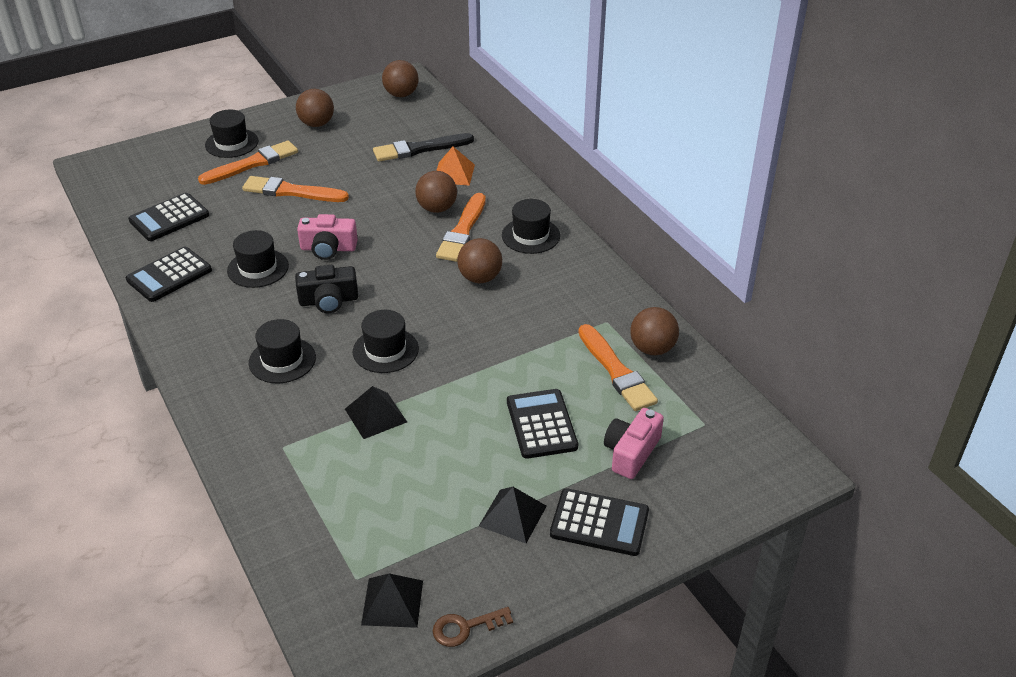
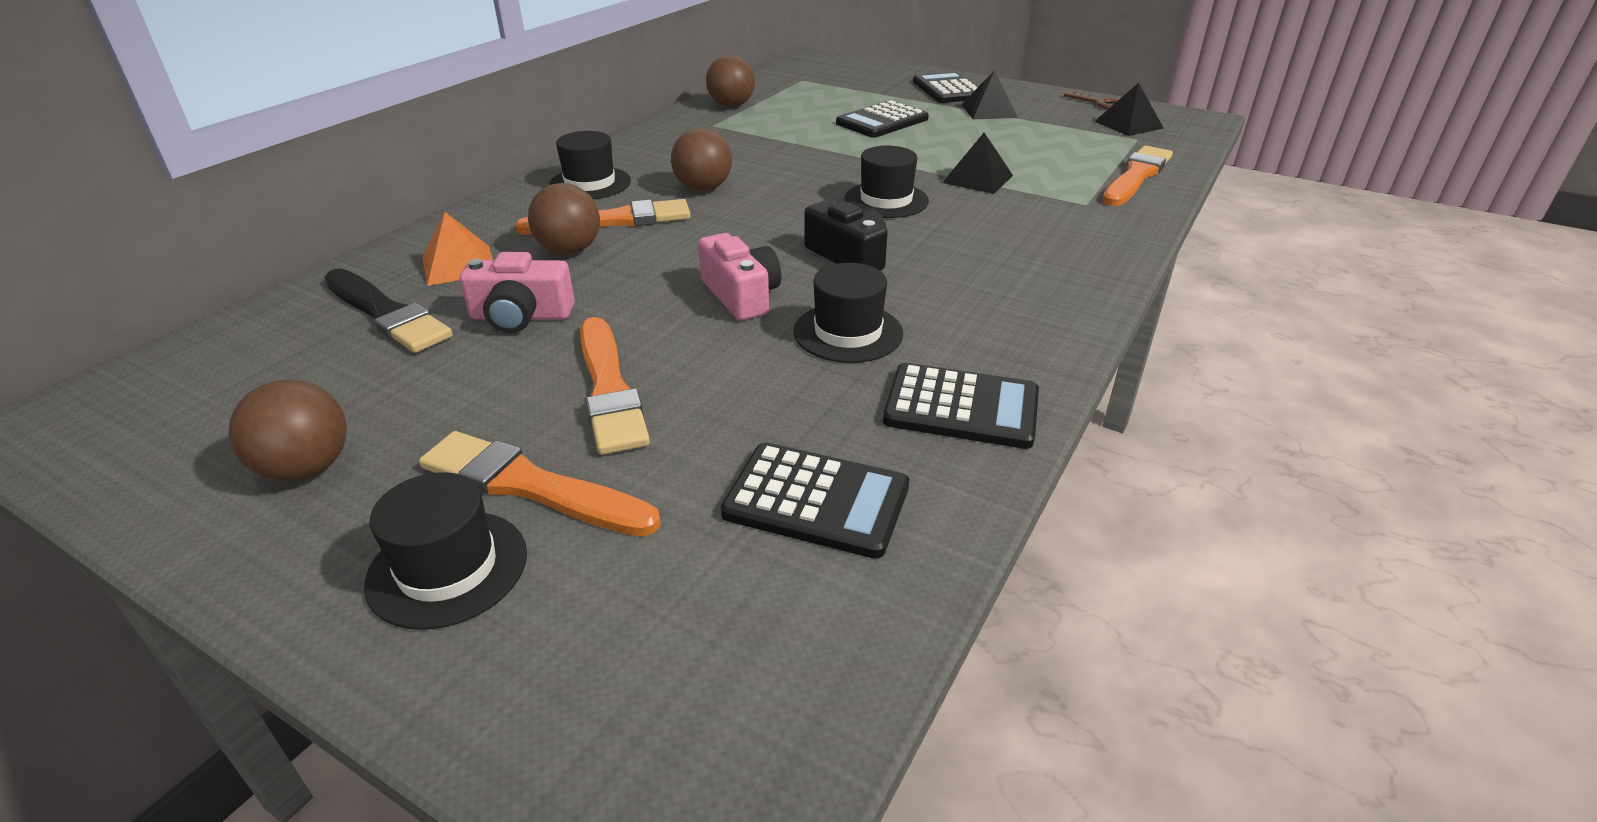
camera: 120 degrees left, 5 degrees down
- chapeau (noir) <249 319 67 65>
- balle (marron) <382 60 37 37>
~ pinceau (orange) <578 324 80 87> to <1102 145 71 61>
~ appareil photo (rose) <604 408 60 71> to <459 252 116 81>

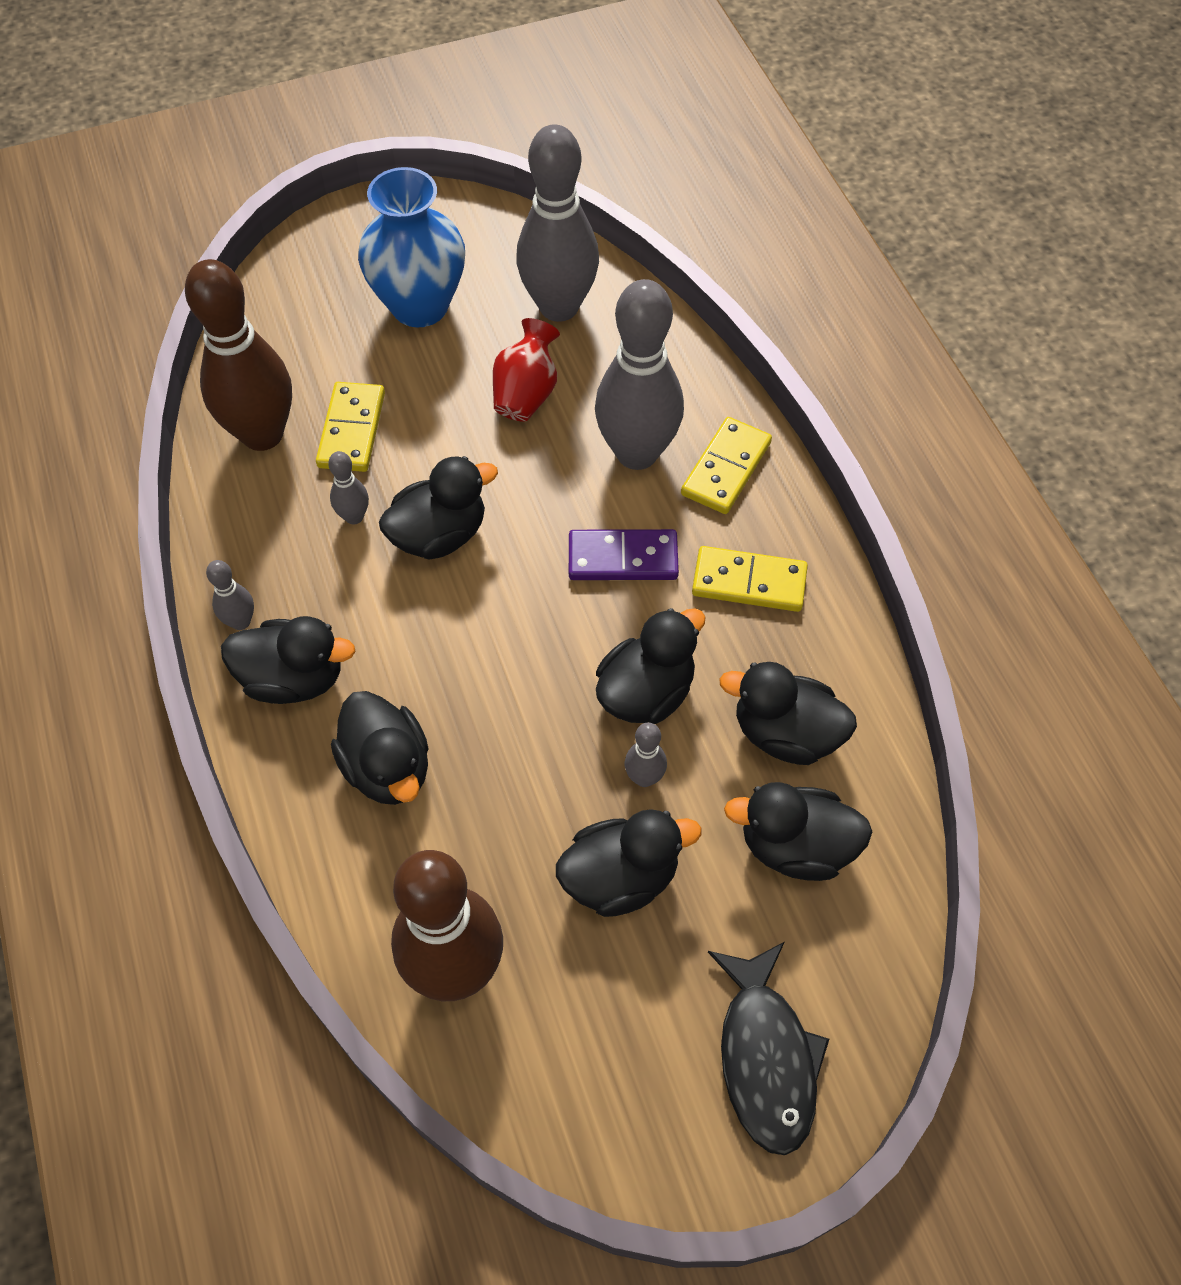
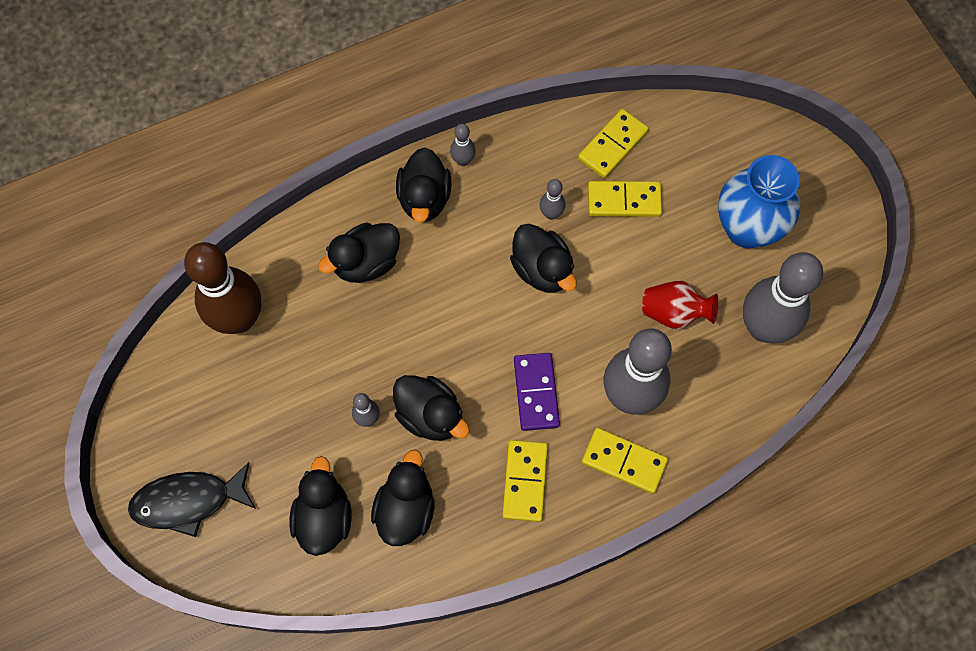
camera: 85 degrees right, 10 degrees up
- canard (noir) <556 809 145 108>
~ quille (marron) <185 259 107 192> to domino (jaune) <578 109 71 69>

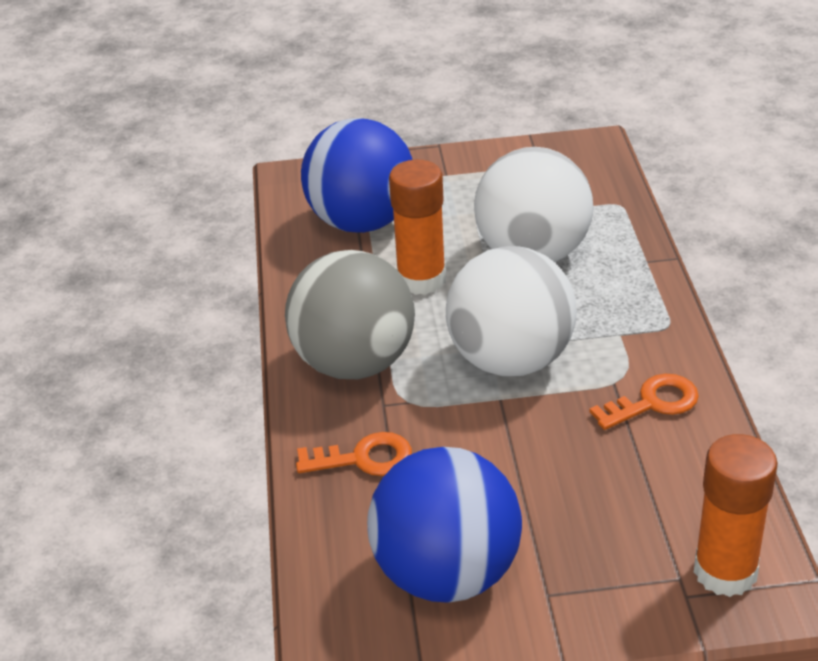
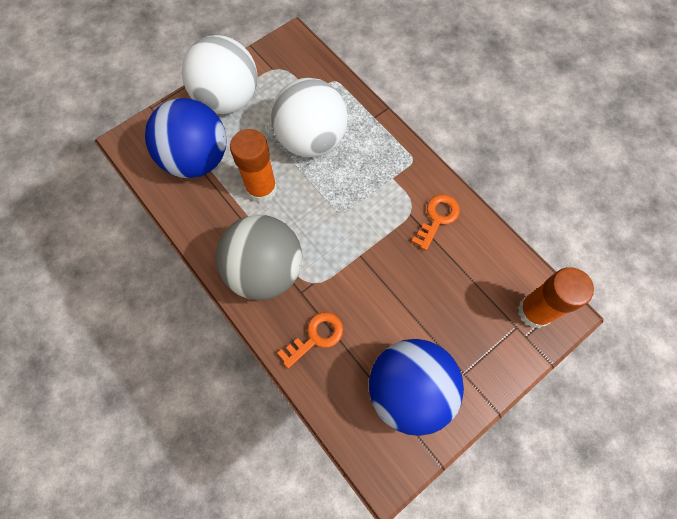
camera: 35 degrees left, 30 degrees up
~ balle (blanc) <446 246 131 130> to <182 35 75 79>

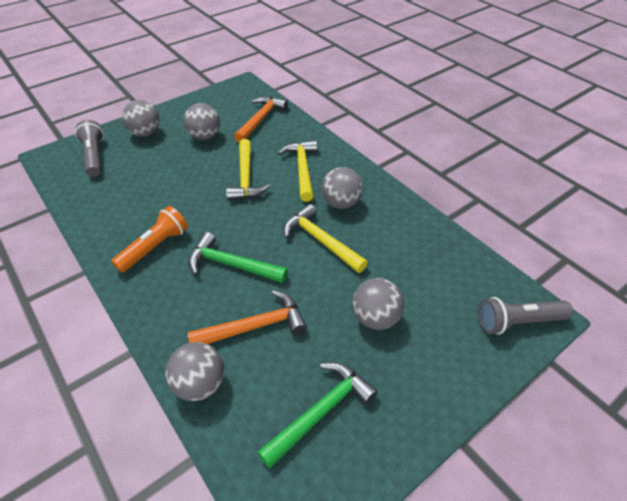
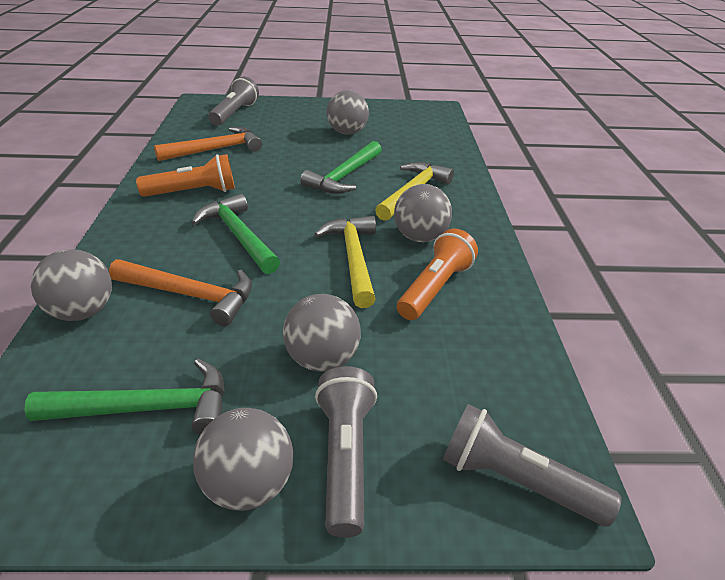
camera: 35 degrees right, 10 degrees down
+ lampe de poche (gris) <315 366 62 172>
+ lampe de poche (orange) <397 229 81 91>
~ balle (gris) <122 100 37 37> to <193 408 100 103>
~ marteau (orange) <234 96 54 46> to <154 127 108 34>
~ marteau (jaune) <226 139 44 62> to marteau (vert) <300 141 82 53>

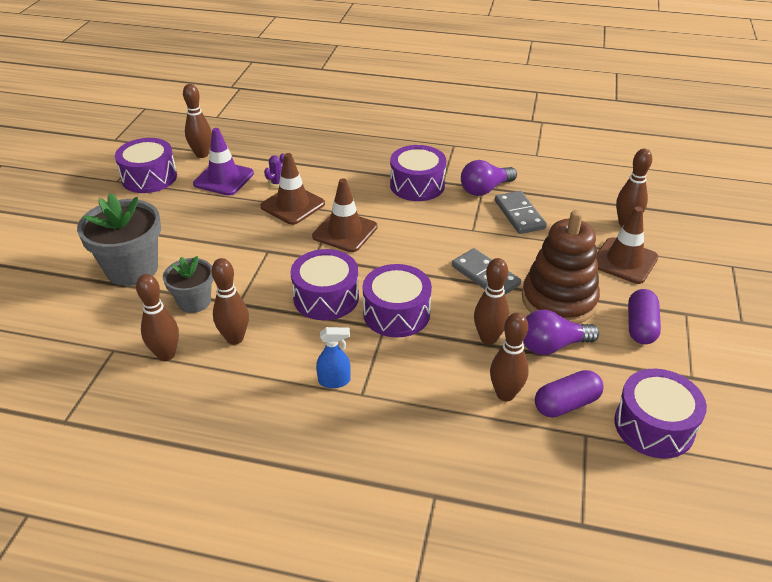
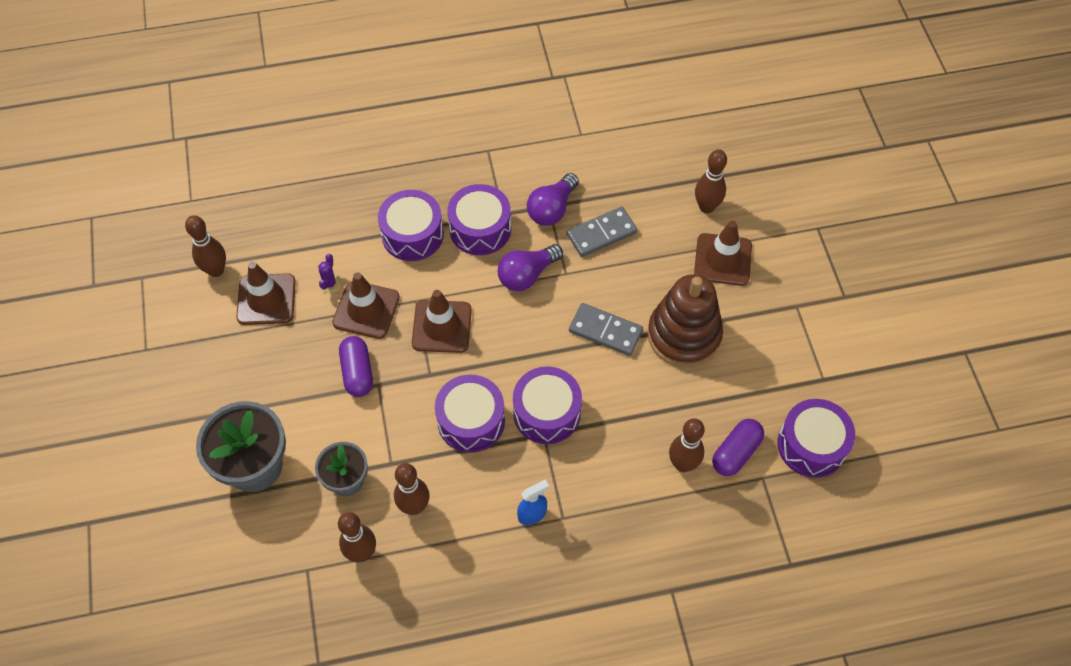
camera: 25 degrees left, 20 degrees up
- quille (marron) <474 258 35 87>
~ tambour (violet) <115 138 62 55> to <378 190 66 71>
~ ampoule (violet) <523 310 76 45> to <498 244 65 47>
~ gélule (violet) <628 289 33 55> to <339 336 34 61>
~ cône de chantier (violet) <193 128 61 68> to cône de chantier (marron) <236 262 60 63>
~ domino (gris) <495 191 52 43> = <567 207 71 50> 75 degrees counterclockwise

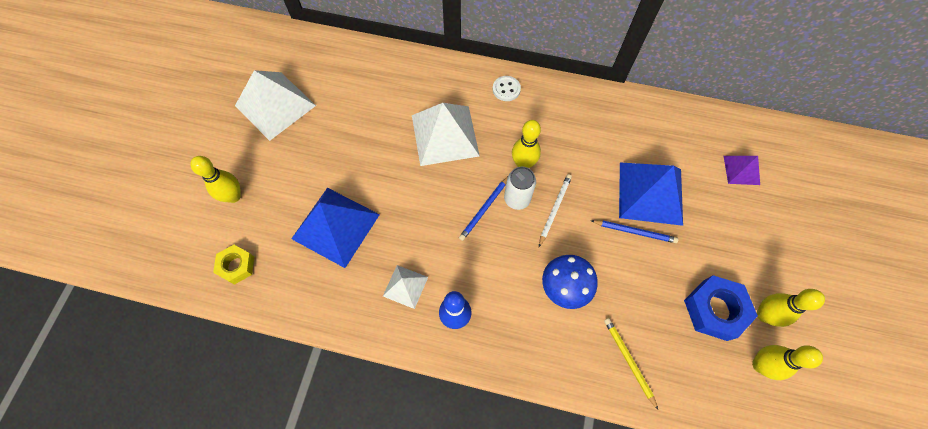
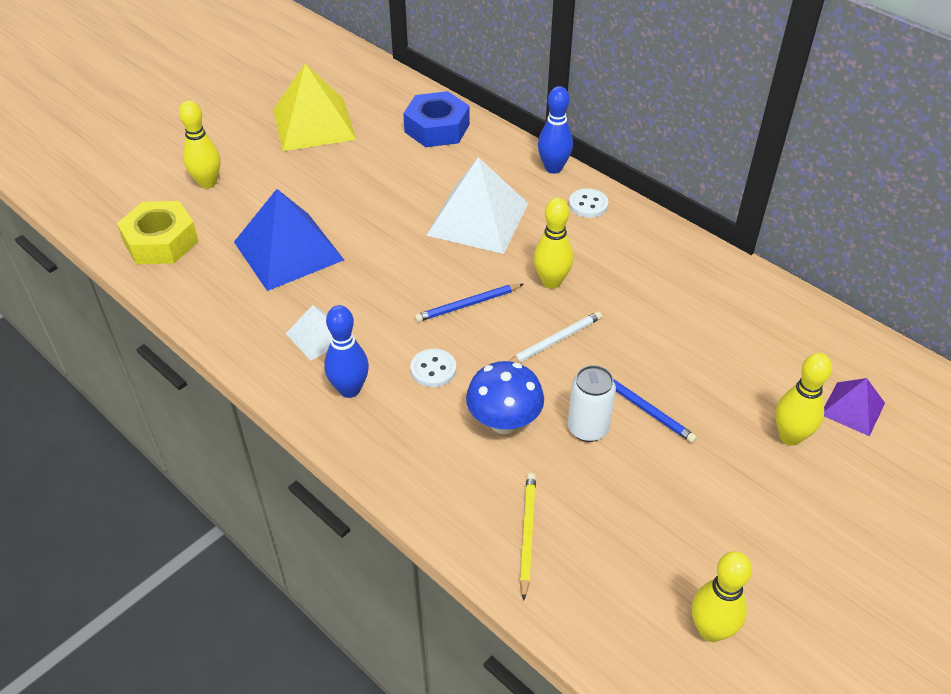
camera: 30 degrees right, 20 degrees down
- pyramide (bleu) <619 162 64 64>
+ bouton (blanc) <410 349 46 38>
+ quille (bleu) <538 86 35 88>
~ canette (blanc) <504 166 32 44> to <567 365 49 77>
~ écrou (bleu) <684 275 74 66> to <403 91 67 56>
~ quille (jaune) <757 289 68 38> to <775 353 57 93>
~ pyramide (blanc) <235 70 81 71> to pyramide (jaune) <273 63 83 88>
~ écrou (jaune) <213 245 41 40> = <117 201 82 63> x1.59

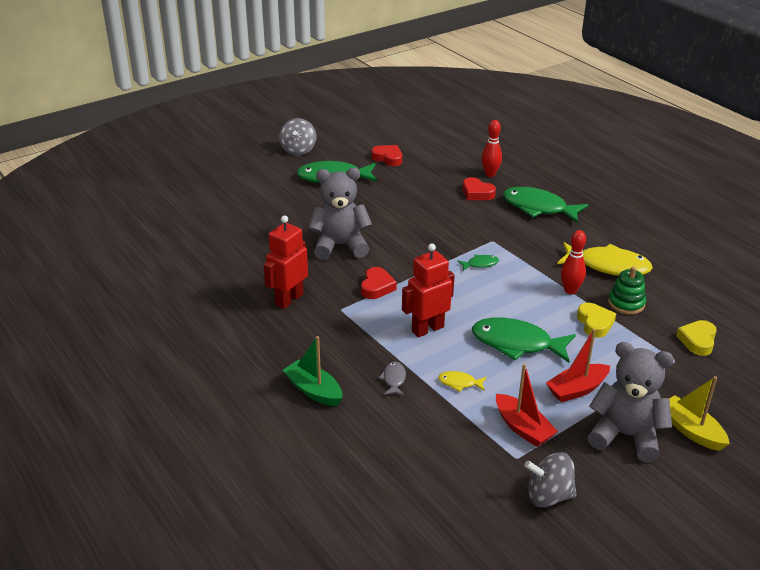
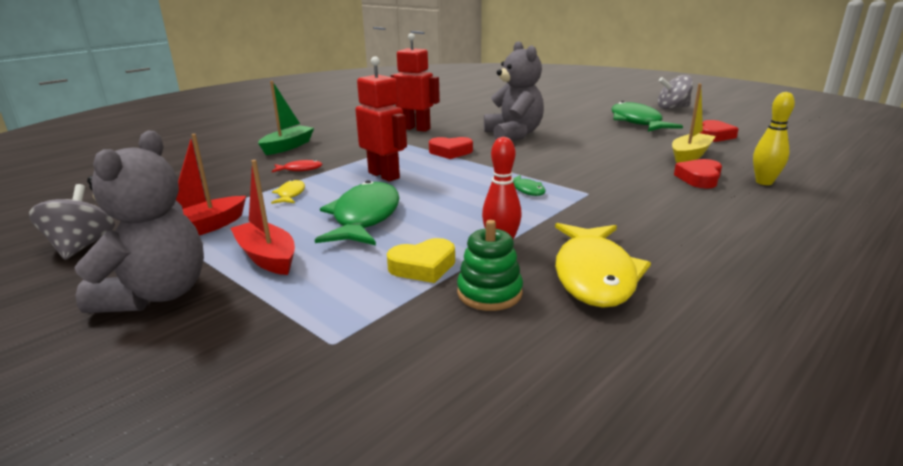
camera: 80 degrees right, 10 degrees down
- poisson (vert) <503 187 85 36>
- cœur (jaune) <676 320 41 36>
~ bateau (jaune) <669 376 61 75> to <672 84 44 79>
~ poisson (gris) <378 362 28 33> to poisson (rouge) <272 160 50 12>
~ quille (rouge) <482 120 20 57> to quille (jaune) <753 92 42 93>

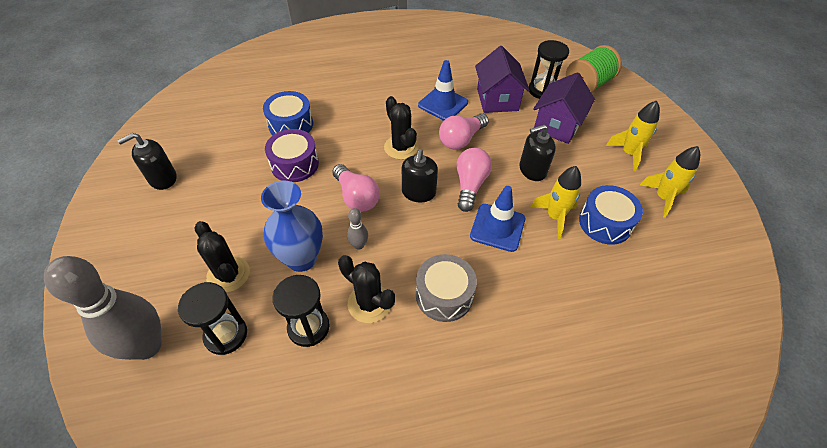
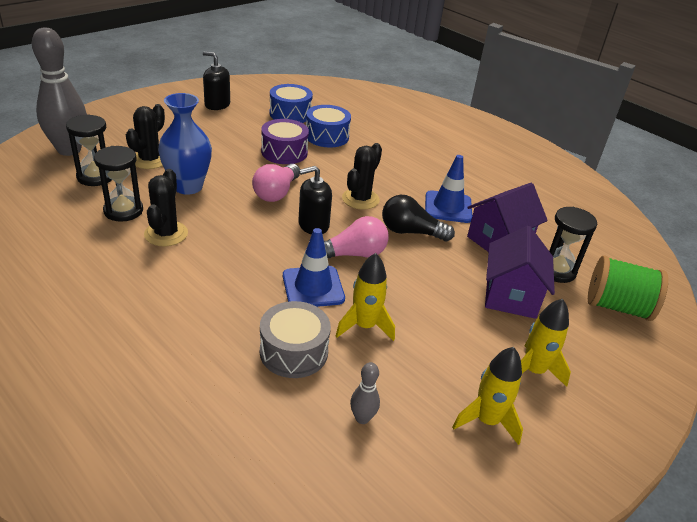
camera: 55 degrees right, 15 degrees down
- distributeur de savon (noir) <519 124 37 57>
~ quille (gris) <347 208 21 42> to <350 362 30 62>
~ tambour (gris) <416 254 61 68> to <260 301 71 77>
~ tambour (bleu) <579 185 64 60> to <270 84 43 39>
~ ampoule (rose) <439 113 50 36> to ampoule (noir) <382 195 73 46>
~ maison (violet) <533 72 62 72> = <485 226 70 93> 75 degrees counterclockwise

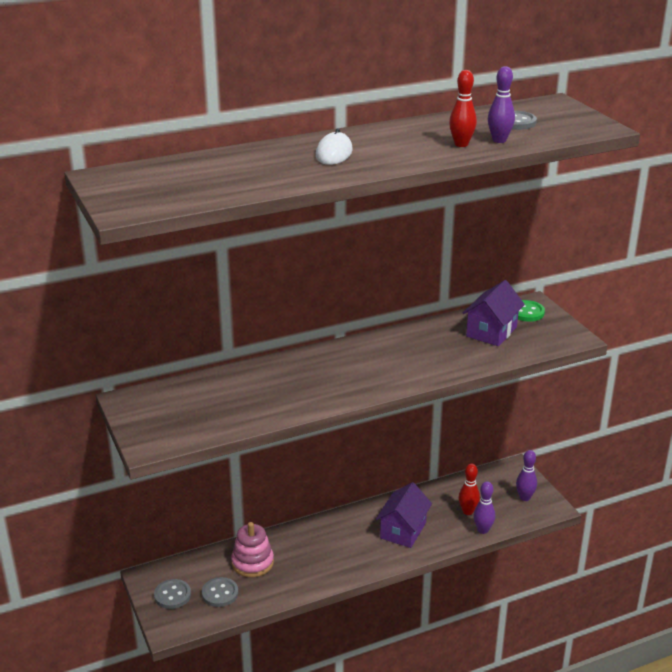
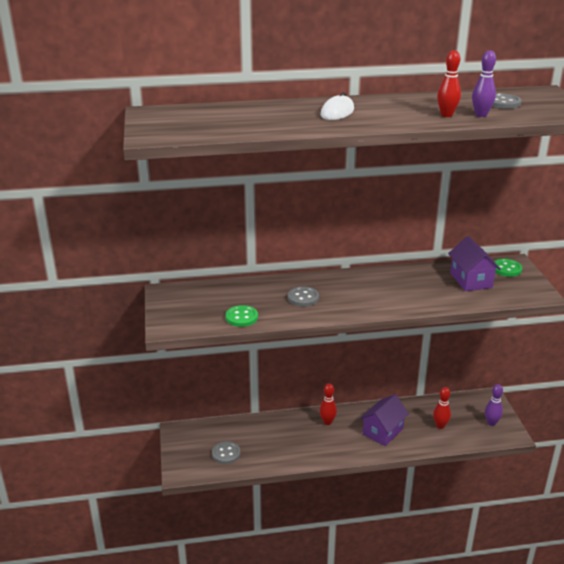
camera: 15 degrees right, 0 degrees up
- jouet à empiler (rose) <231 522 43 55>
- quille (violet) <473 481 22 53>
+ bouton (vert) <225 305 33 22>
+ quille (rouge) <319 383 18 42>
~ bouton (gris) <154 579 37 30> to <288 286 31 21>
~ maison (violet) <463 280 62 66> = <448 236 53 55> 60 degrees counterclockwise

